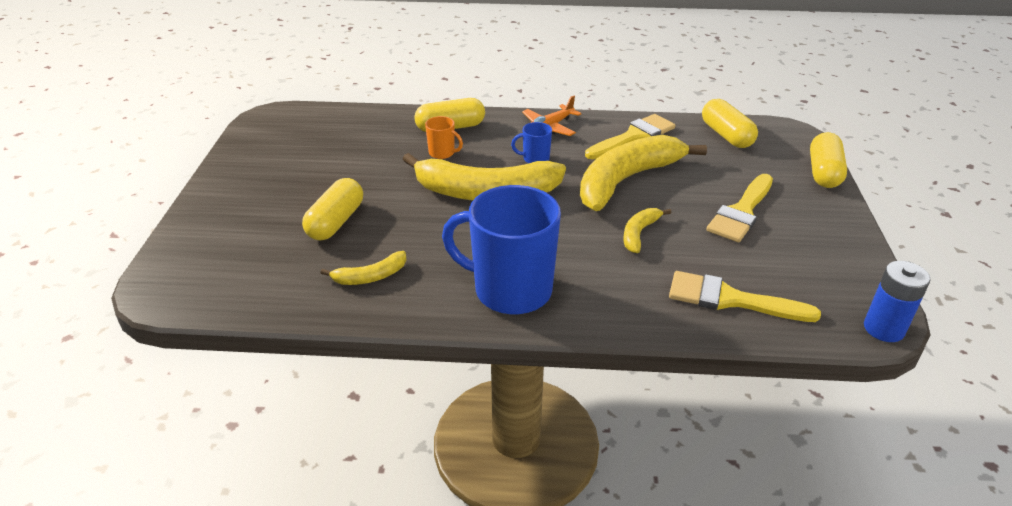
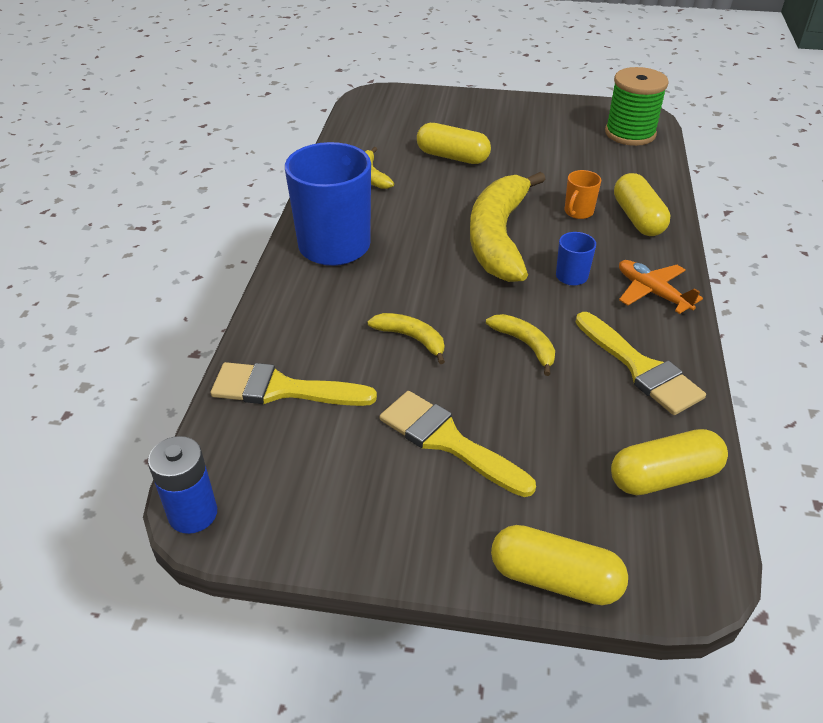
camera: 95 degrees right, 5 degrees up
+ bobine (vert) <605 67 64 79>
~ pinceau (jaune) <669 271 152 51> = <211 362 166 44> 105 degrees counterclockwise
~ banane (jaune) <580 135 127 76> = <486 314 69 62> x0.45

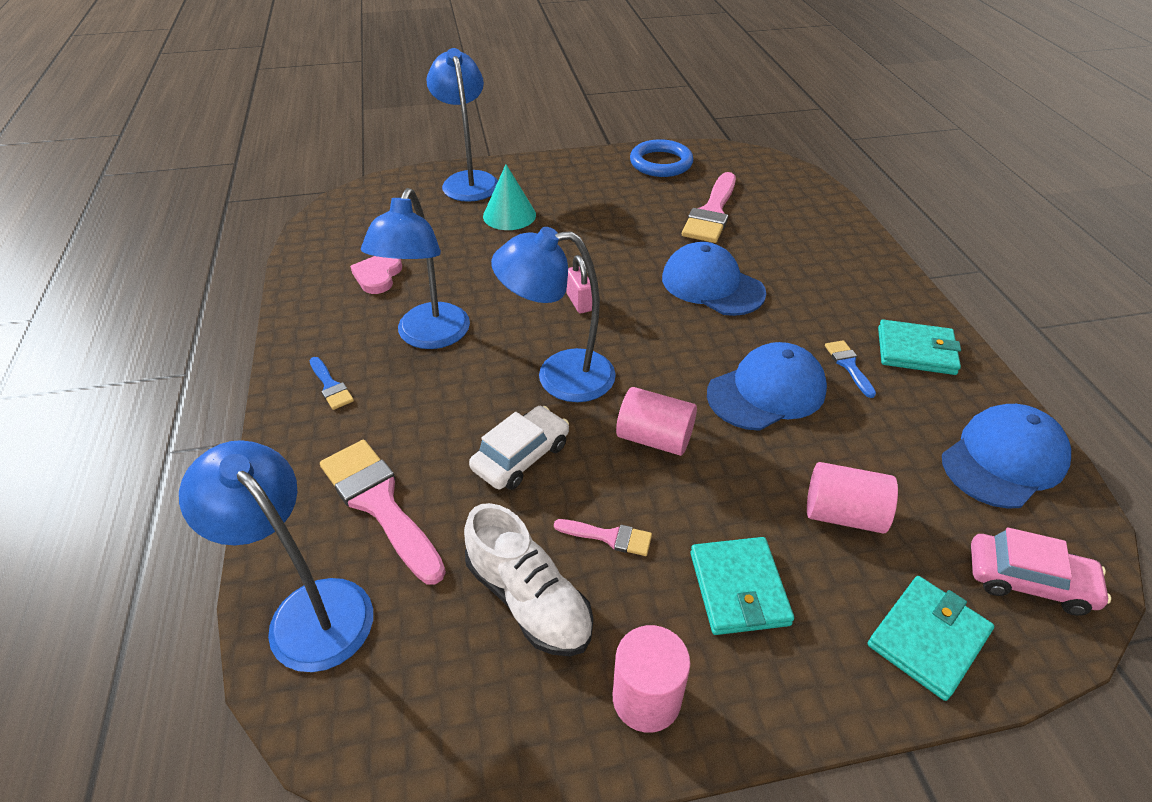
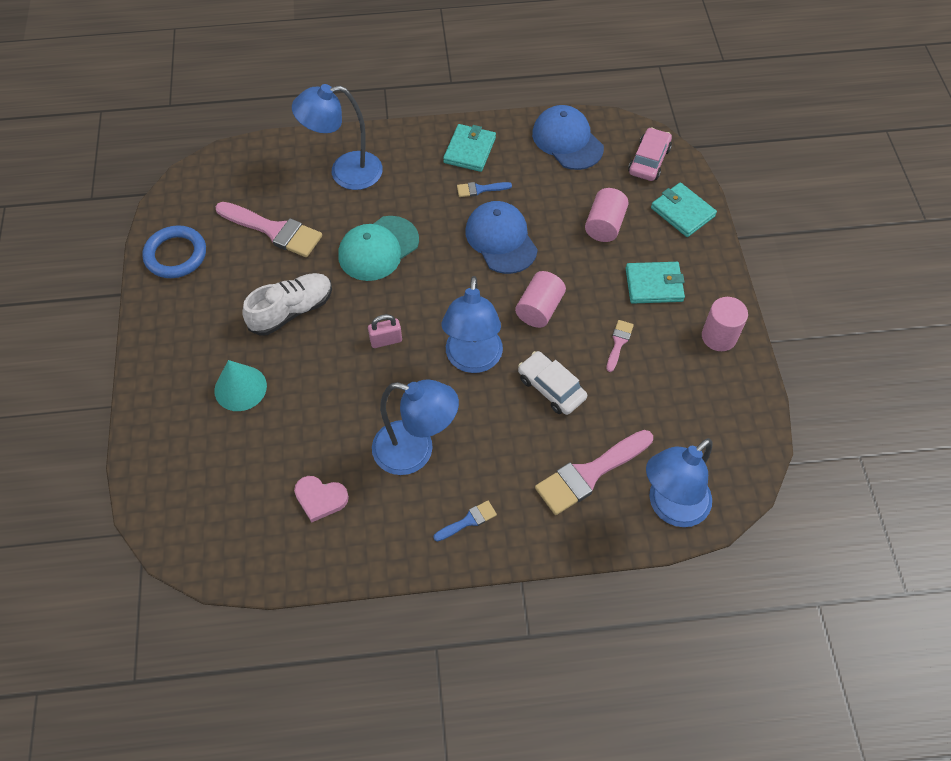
camera: 85 degrees left, 15 degrees up
~ lampe (bleu) <426 48 72 154> to <292 84 91 106>
~ chaussure (blanc) <464 503 129 153> to <242 273 90 63>
~ casquette (bleu) <662 242 104 74> to casquette (turquoise) <338 216 81 65>

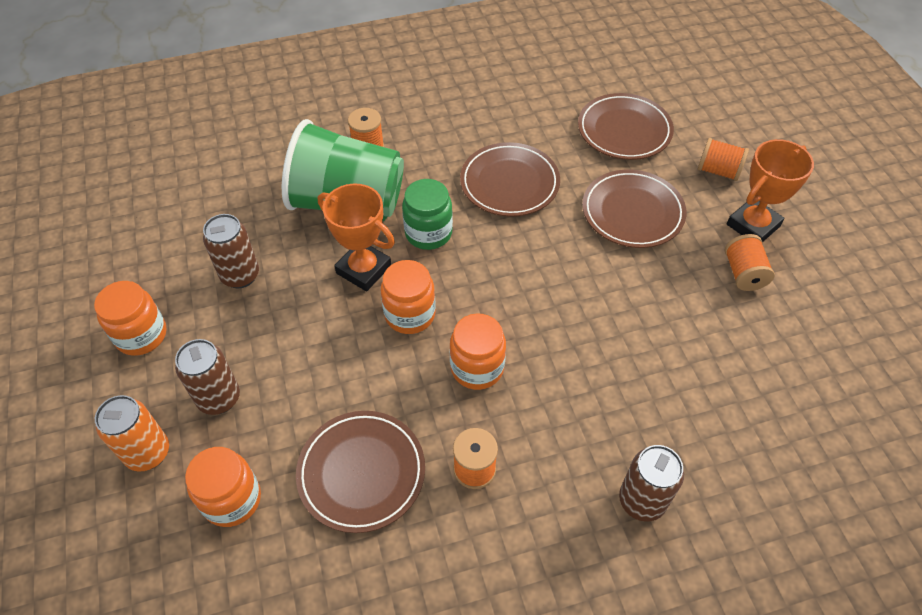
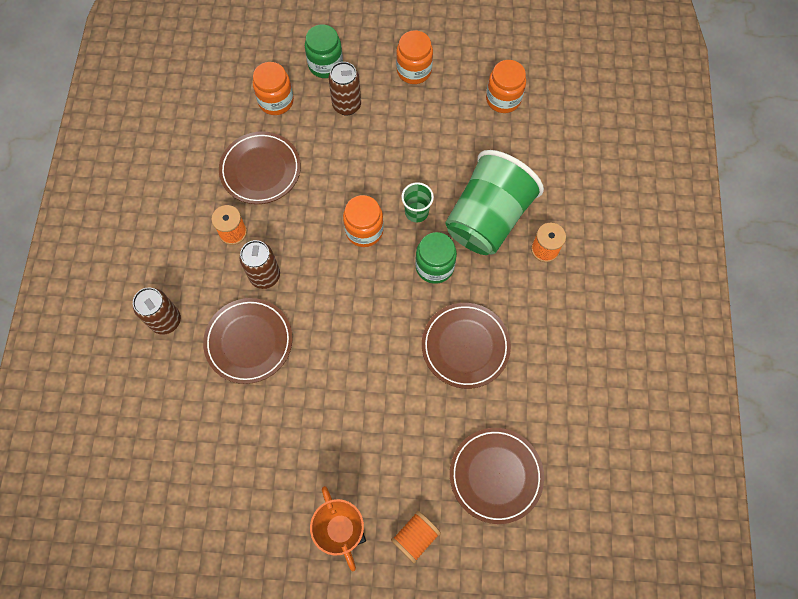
camera: 110 degrees right, 15 degrees up
- bobine (orange) <725 234 50 57>
~ canette (marron) <203 214 56 74> to <240 240 40 49>
~ bocal (orange) <450 313 56 77> to <486 60 40 53>
~ assiette (marron) <582 170 104 78> to <203 298 90 86>
~ canette (orange) <95 395 74 77> to bocal (vert) <305 24 38 54>
~ trophée (orange) <318 184 77 107> to gobelet (vert) <401 182 33 40>

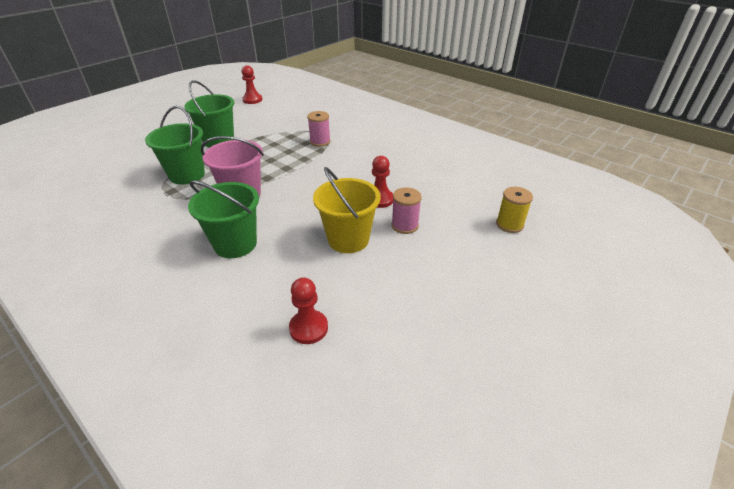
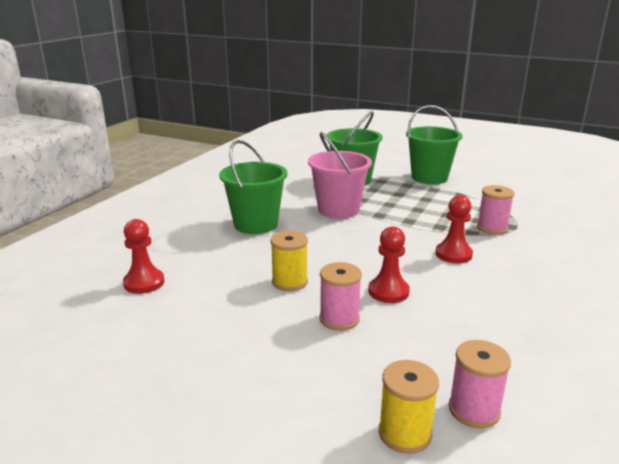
camera: 75 degrees right, 15 degrees down
+ bobine (rose) <449 340 62 89>
~ pion (rouge) <242 65 20 39> to <435 195 38 69>
~ seau (jaune) <313 167 68 86> to bobine (jaune) <270 231 38 60>

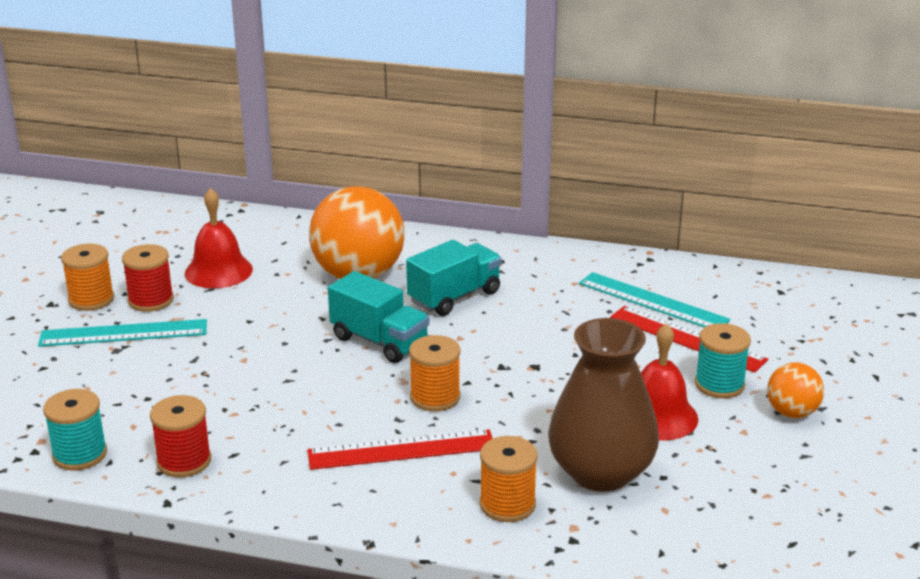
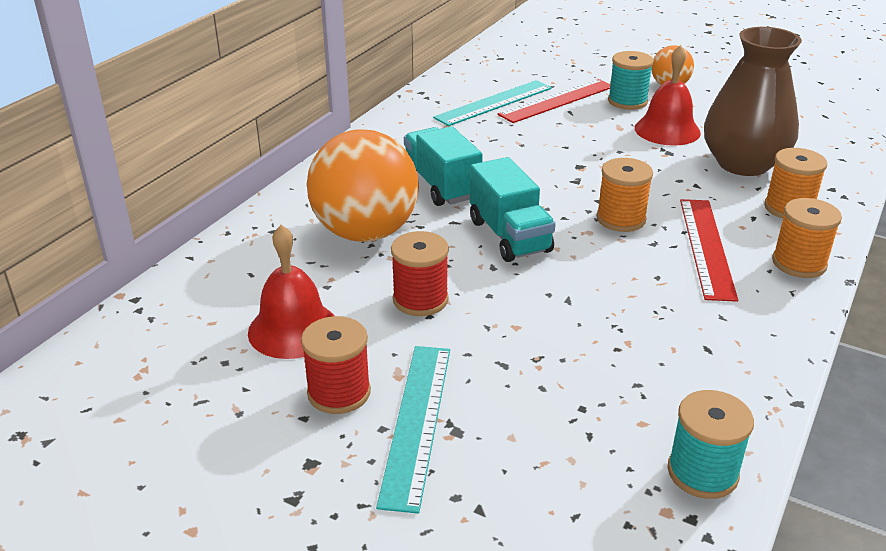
camera: 75 degrees left, 5 degrees up
~ bobine (orange) <61 244 53 67> to <772 198 70 80>
~ bobine (rouge) <150 395 61 83> to <391 231 58 85>
~ camion (turquoise) <328 271 101 92> = <470 157 86 105> 105 degrees clockwise

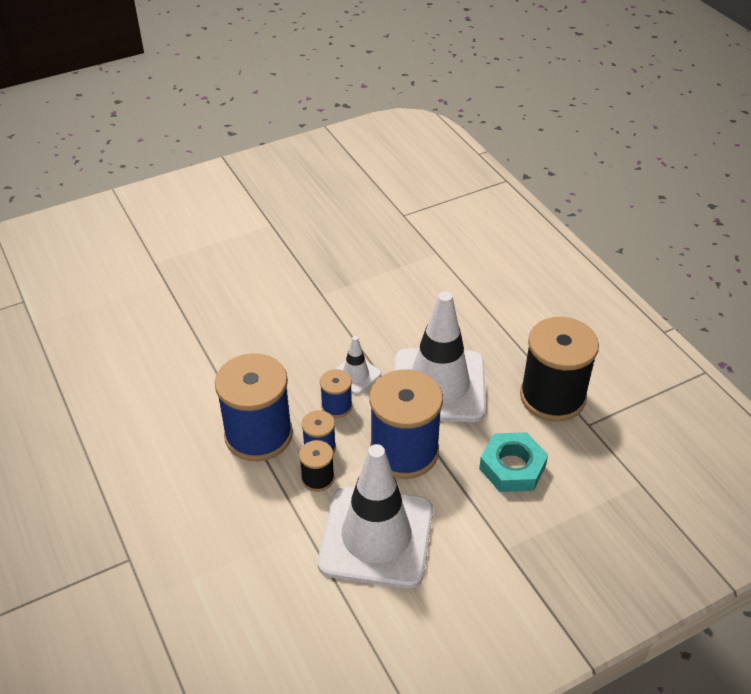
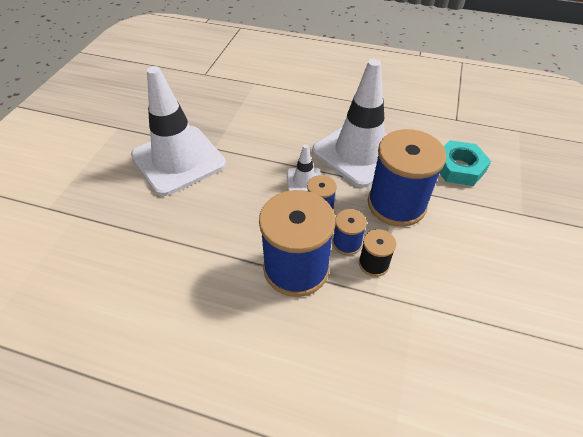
camera: 45 degrees left, 5 degrees up
- bobine (noir) <520 317 79 104>
~ cône de chantier (blanc) <318 444 115 145> to <131 66 95 130>

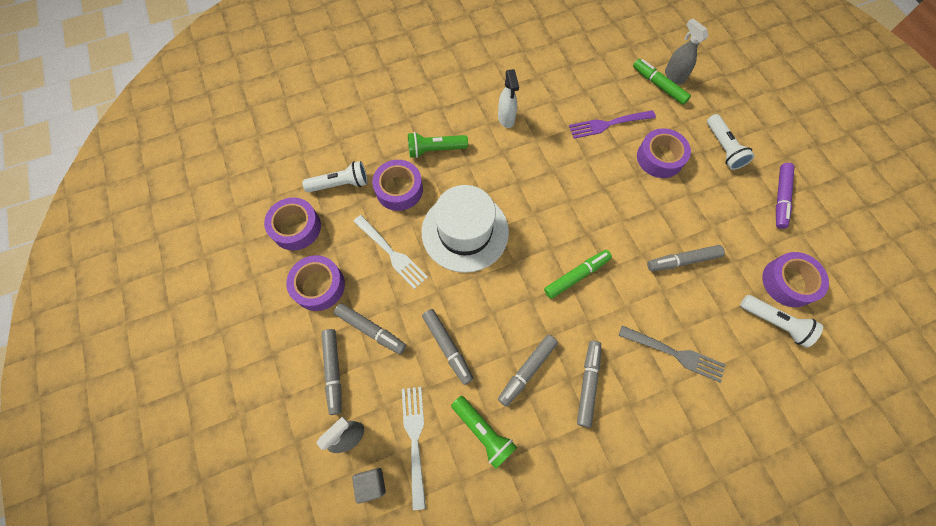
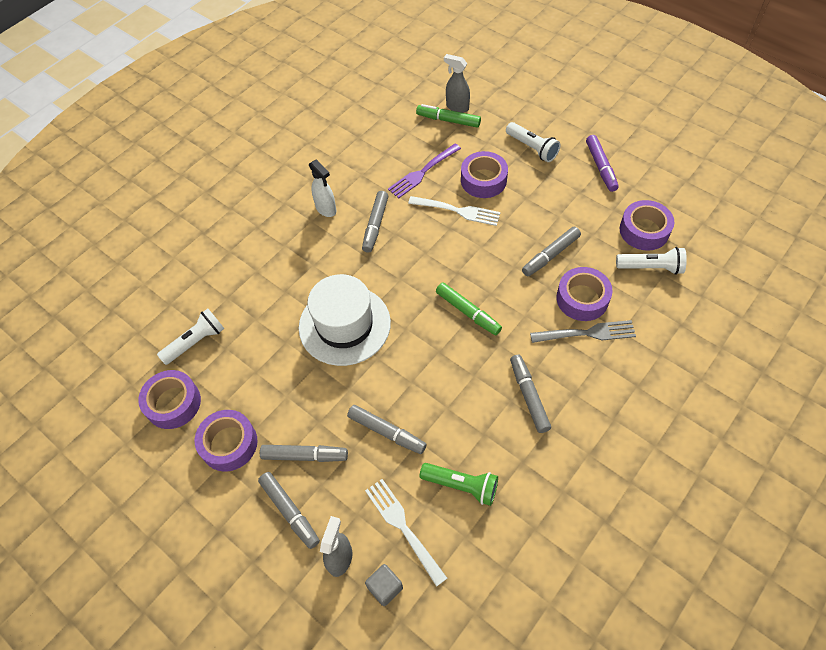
camera: 25 degrees left, 10 degrees down
- lampe de poche (vert) <408 132 60 26>
~ fourchette (blanc) <353 215 75 74> to <408 196 93 30>
~ ruban adhésif (violet) <372 160 51 51> to <556 267 57 54>
~ feutre (gris) <498 335 60 72> to <362 191 26 62>
~ feutre (vert) <544 250 68 49> = <436 282 66 53> 105 degrees clockwise

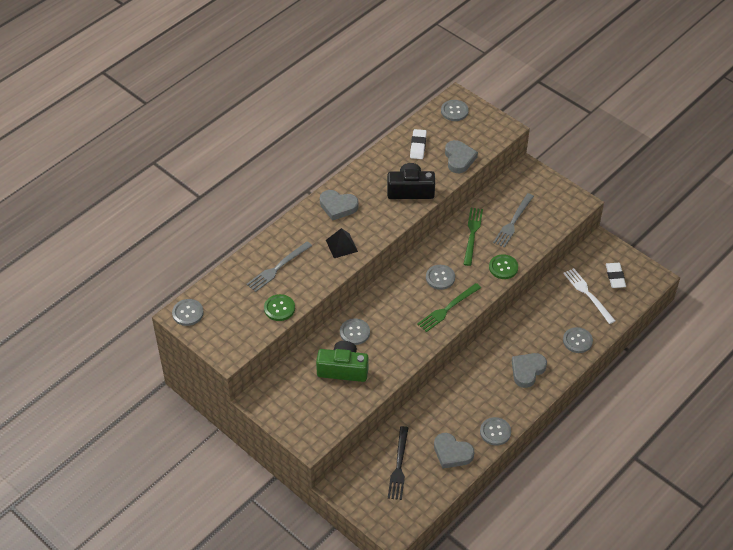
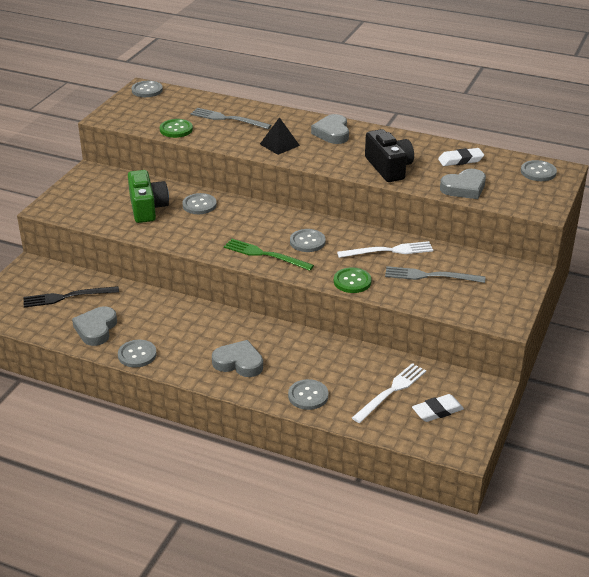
camera: 70 degrees right, 15 degrees down
~ fourchette (vert) <464 208 19 58> to fourchette (blanc) <337 241 96 17>

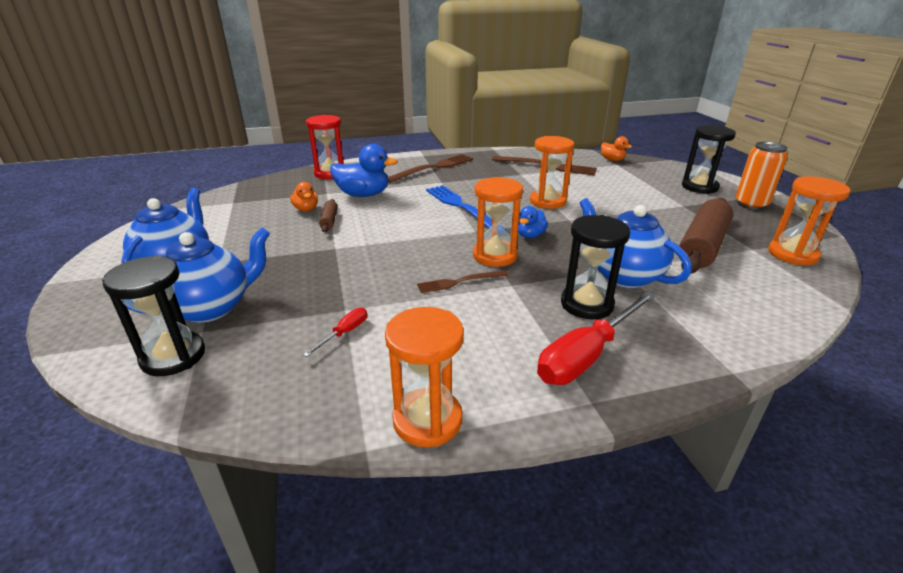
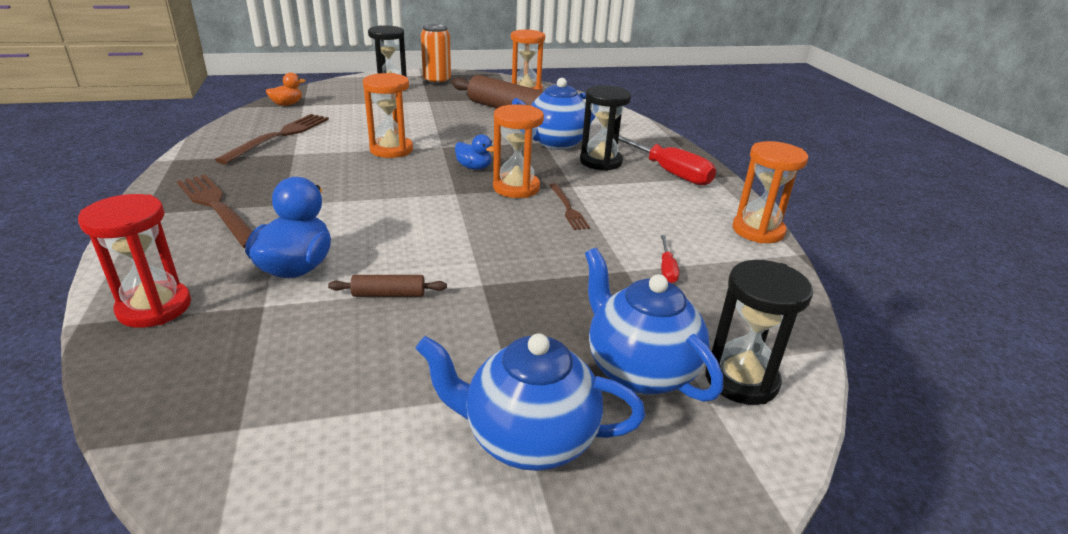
camera: 90 degrees left, 0 degrees up
- canard (orange) <290 182 28 29>
- fourchette (bleu) <426 185 80 46>
~ tournevis (rouge) <303 307 64 50> = <661 235 18 48> 120 degrees counterclockwise

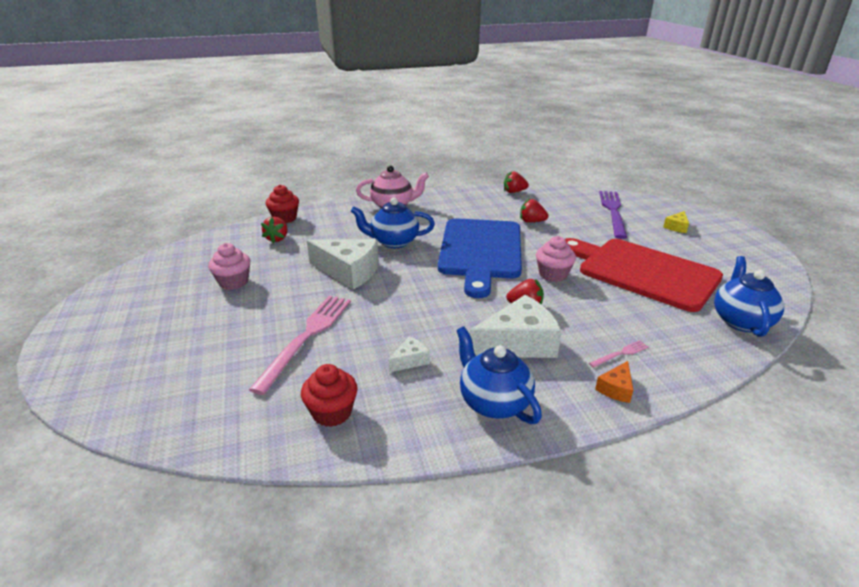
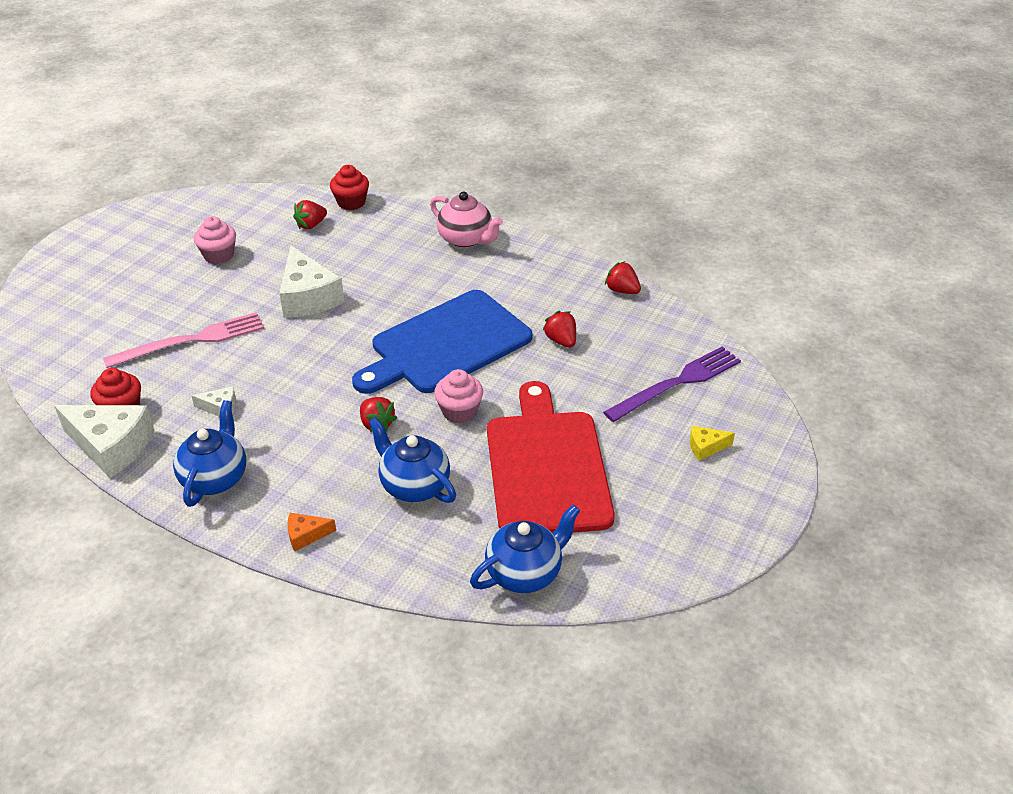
camera: 45 degrees right, 10 degrees up
- fourchette (rose) <589 340 60 28>
~ théière (bleu) <351 197 84 51> to <369 417 87 86>
~ fromage (blanc) <470 295 92 63> to <54 405 100 73>

